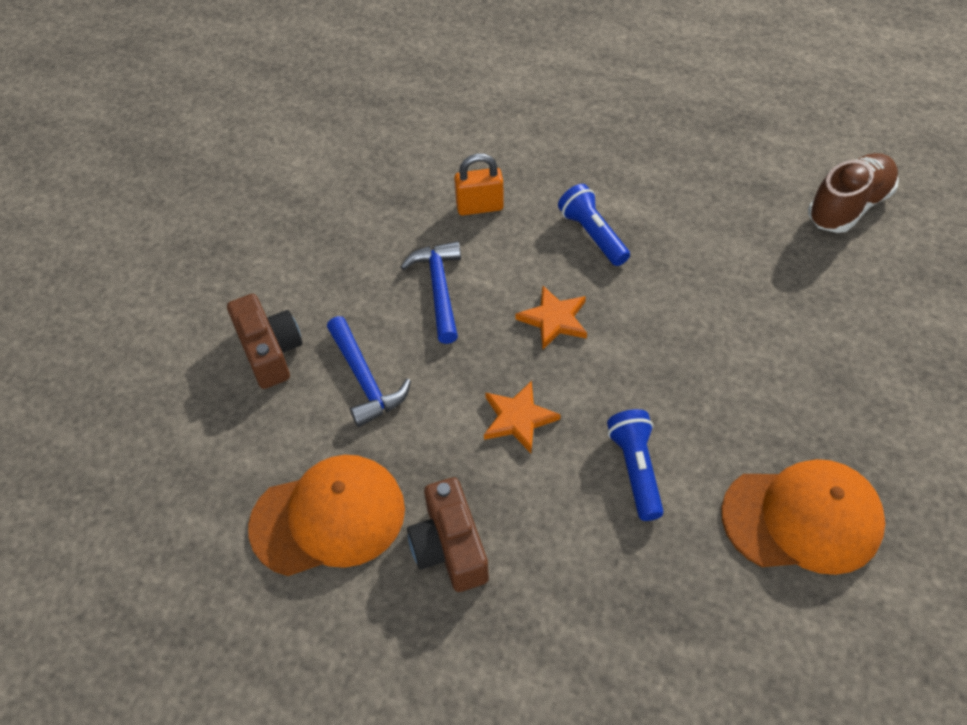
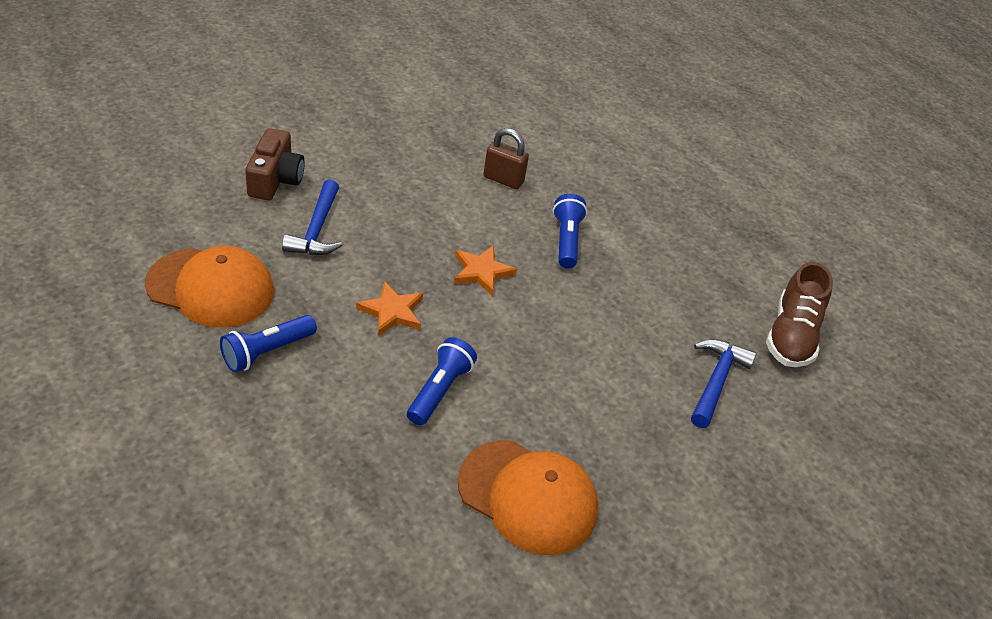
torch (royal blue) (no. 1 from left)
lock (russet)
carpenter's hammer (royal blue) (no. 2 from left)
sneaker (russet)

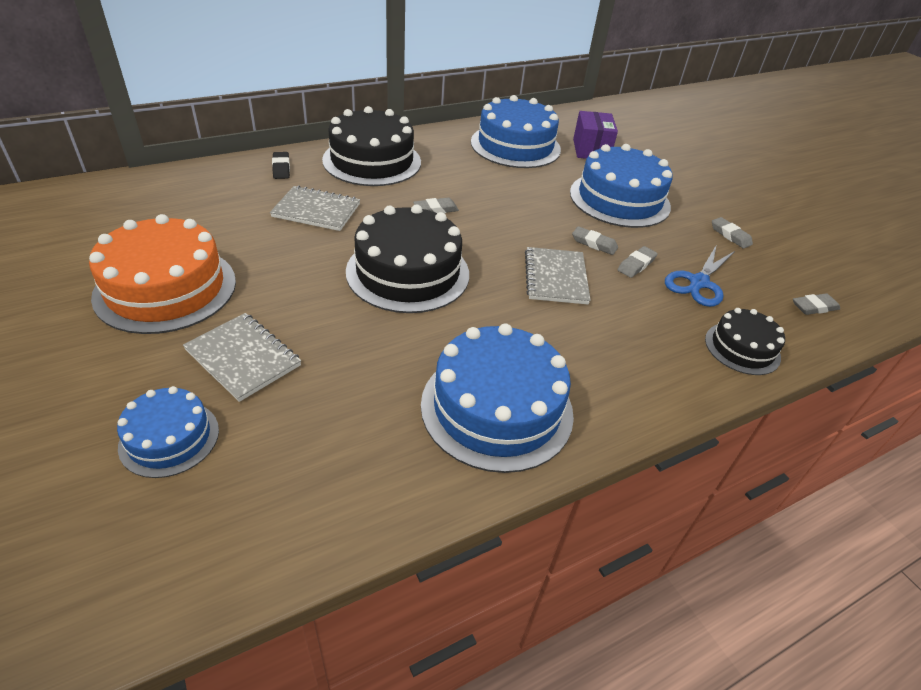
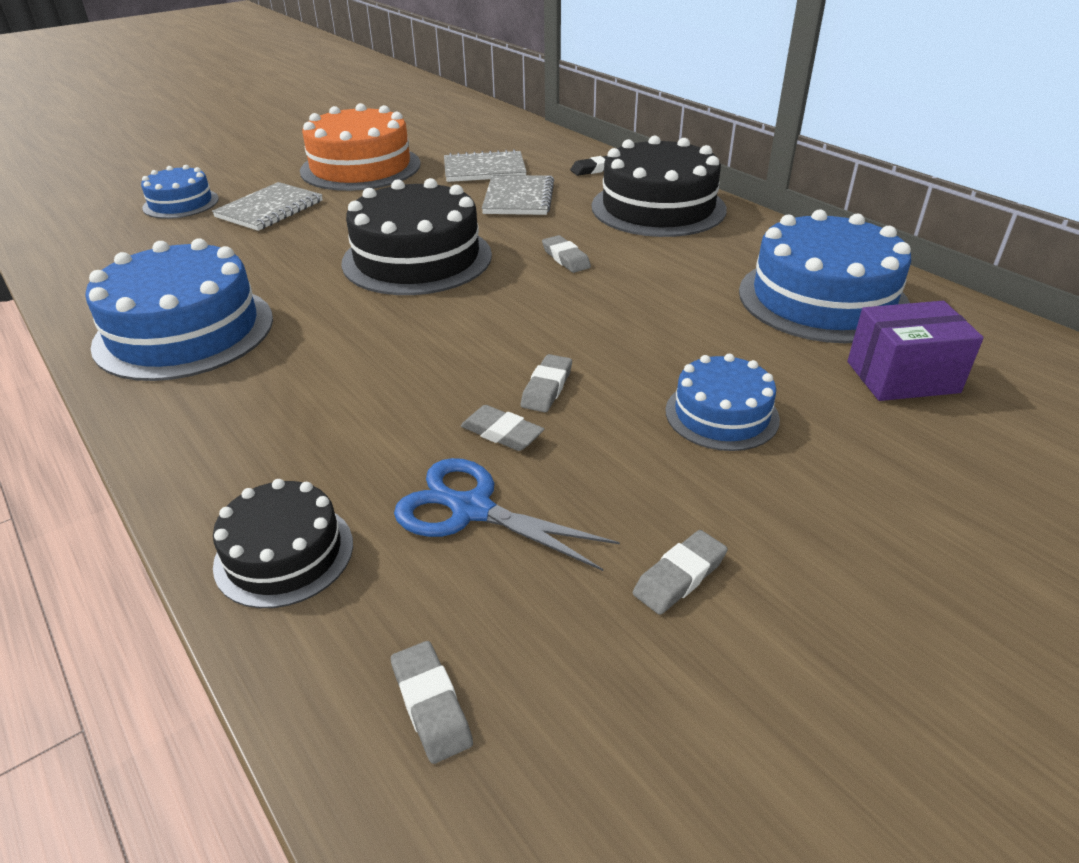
notebook (grey) (no. 2 from left)
cake (royal blue) (no. 3 from left)

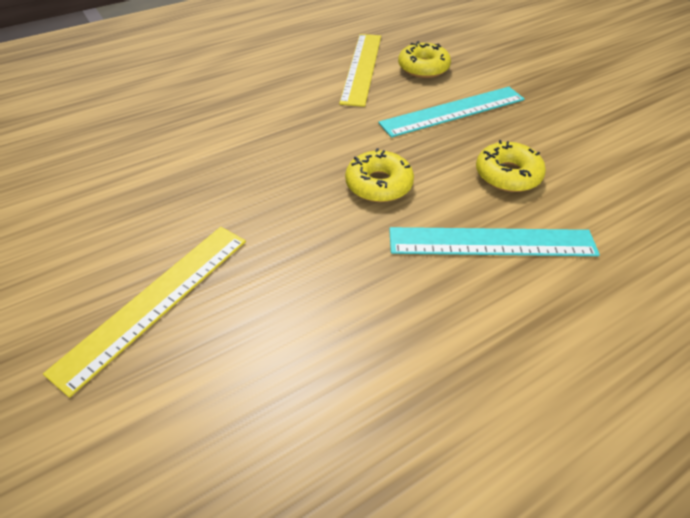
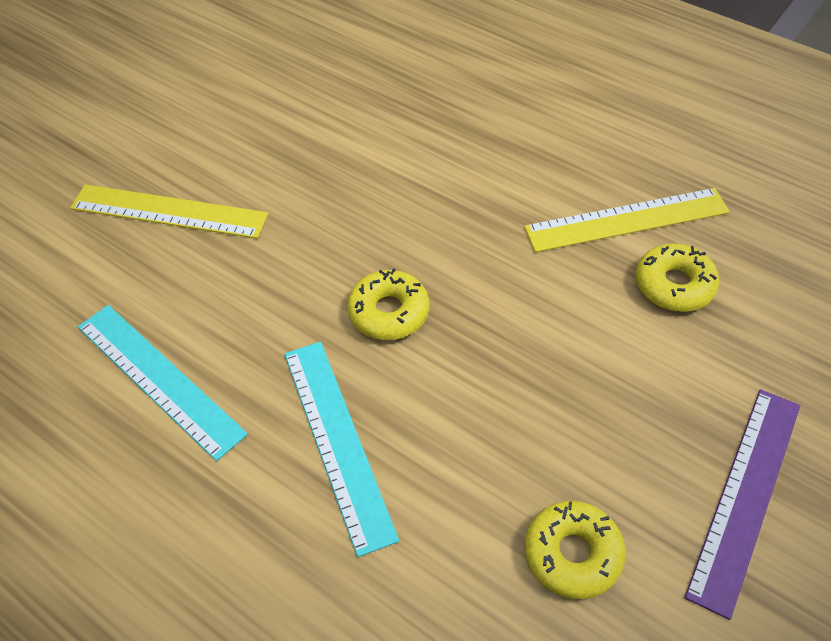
ruler (aqua) (no. 1 from left)
doughnut (yellow) (no. 2 from left)
ruler (violet)

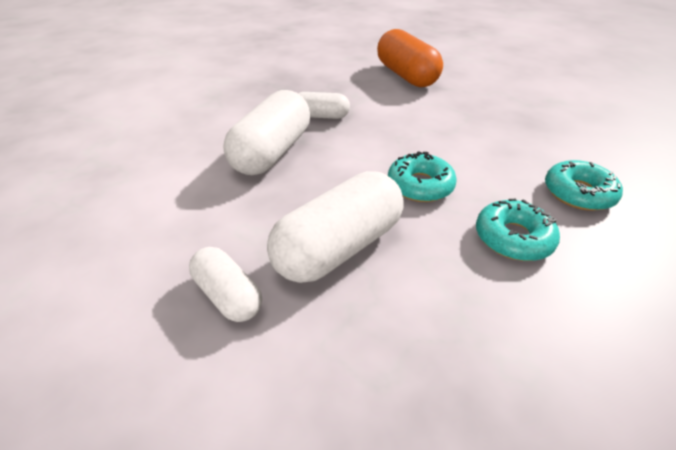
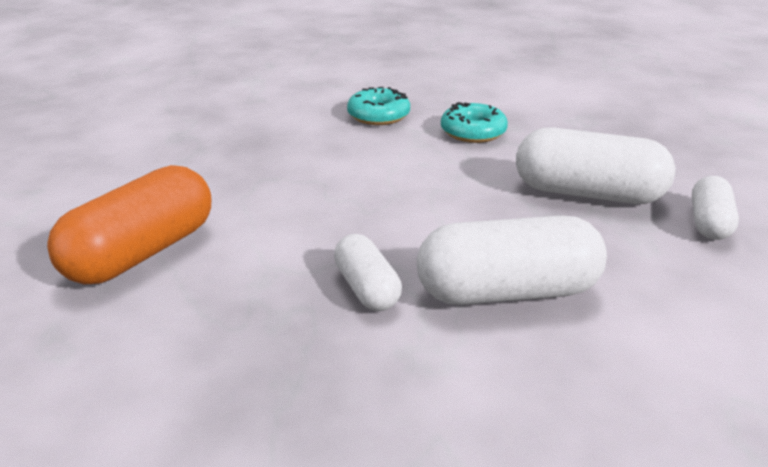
doughnut (aqua) (no. 1 from left in the first image)

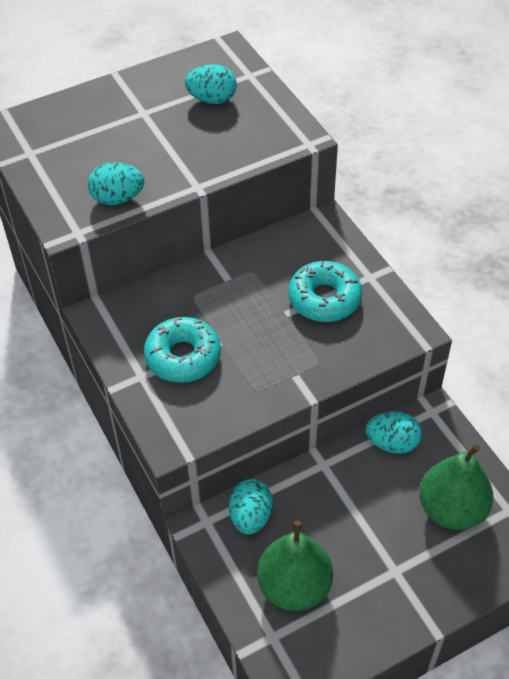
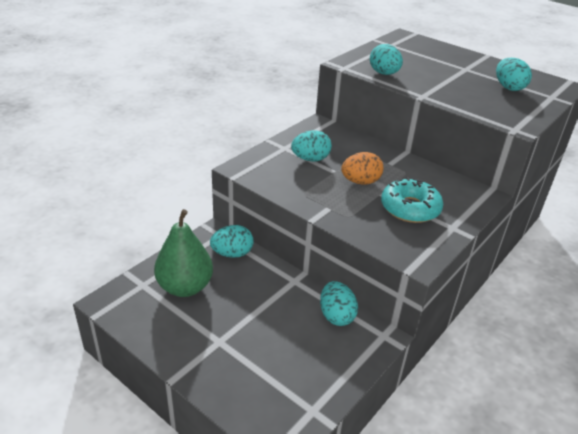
egg (aqua) (no. 2 from left)
egg (orange-coloured)
toy pear (leaf-green) (no. 2 from left in the first image)

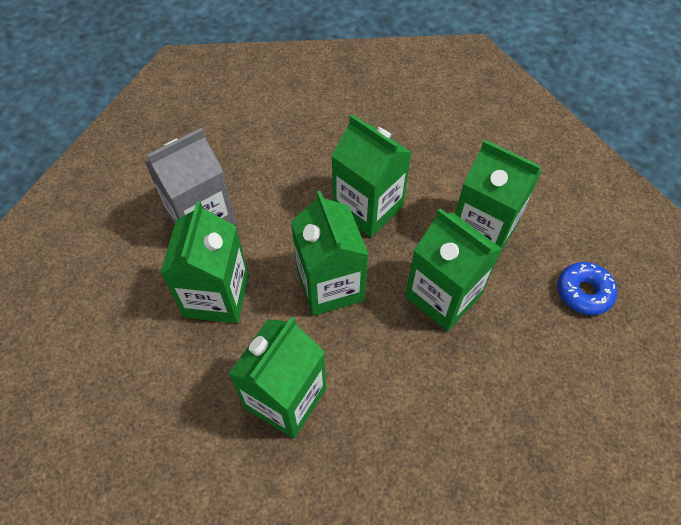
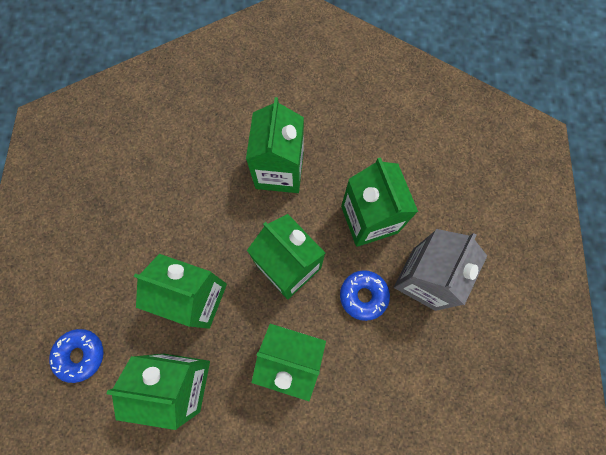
doughnut (royal blue) (no. 2 from left)

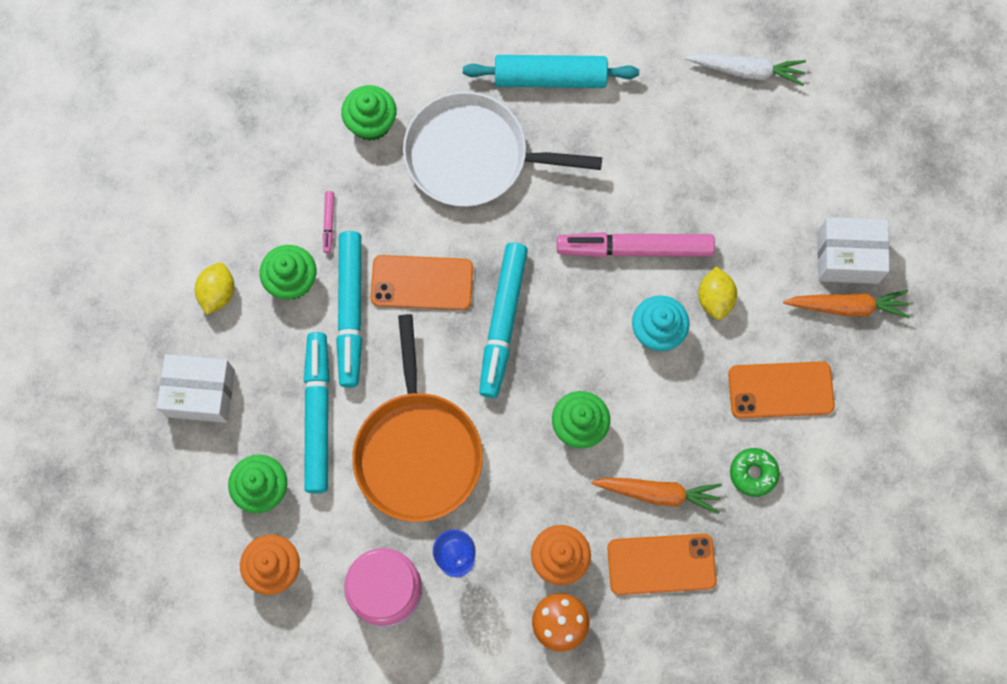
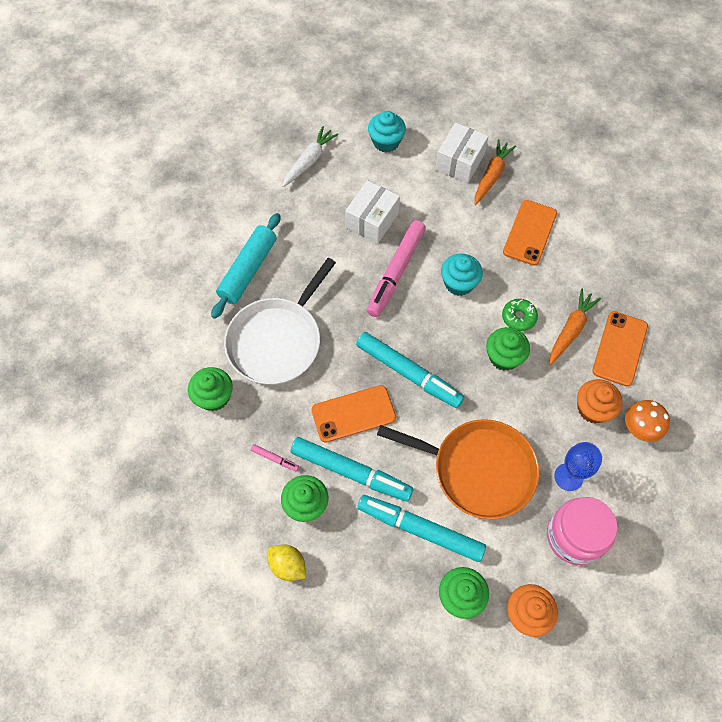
mobile phone (orange-coloured) (no. 1 from left)
parcel (snow-white) (no. 1 from left)
fairy cake (aqua) (no. 1 from left)
doughnut (leaf-green)
toy lemon (yellow) (no. 2 from left in the first image)

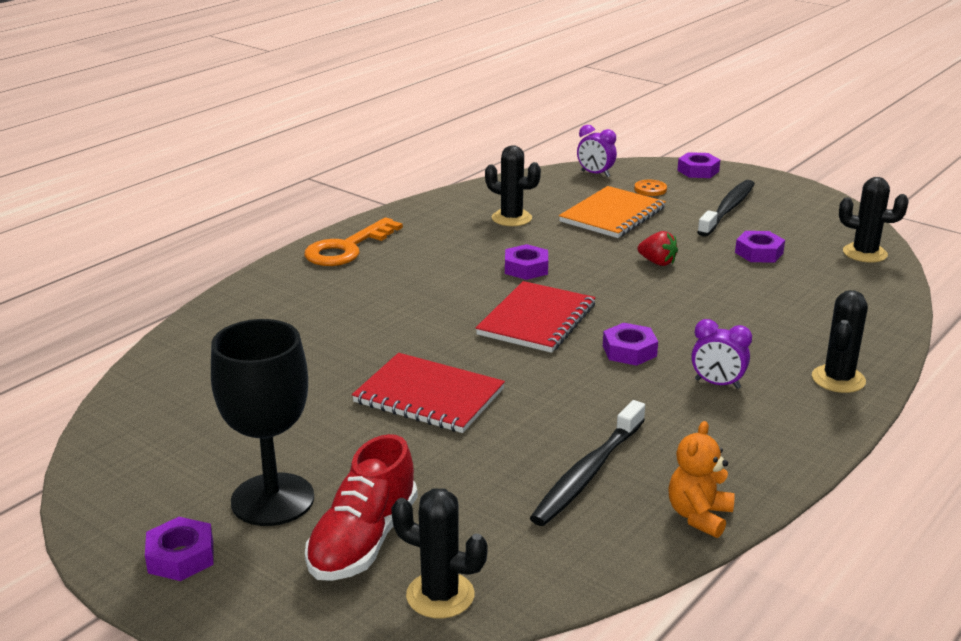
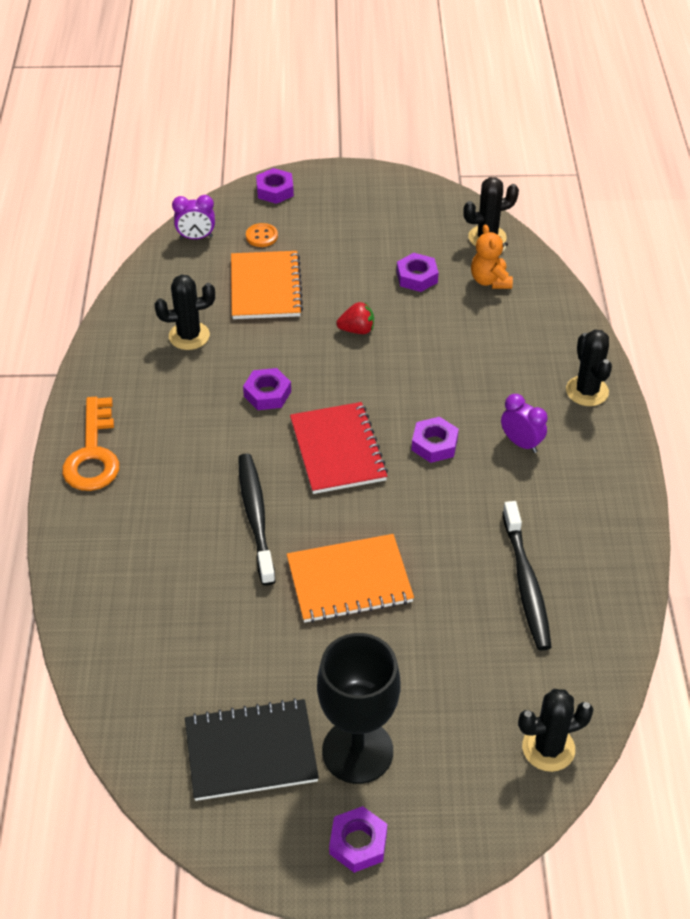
notebook (ebony)
tooth brush (ebony) (no. 1 from left)
notebook (orange-coloured) (no. 2 from left)
teddy (orange-coloured)
alarm clock (violet) (no. 2 from left)
sneaker (scarlet)

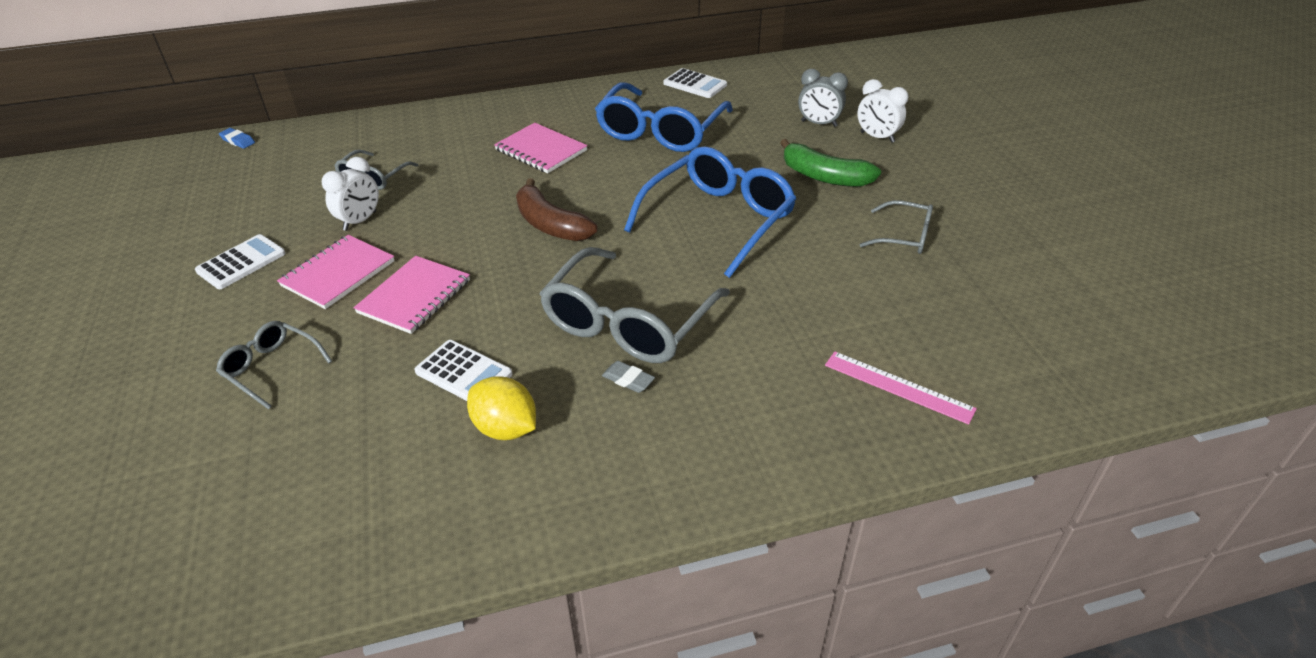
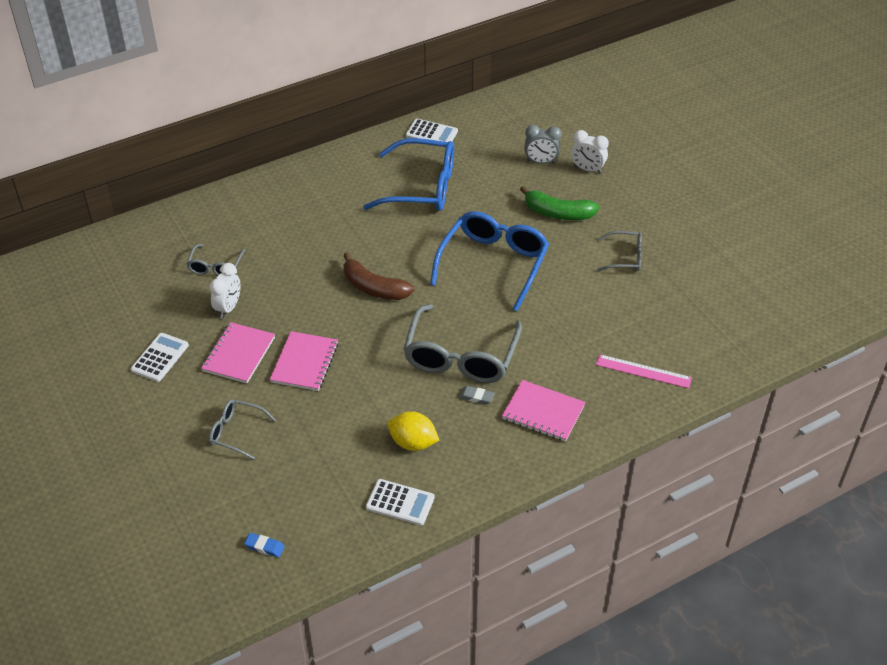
pencil eraser (royal blue)
glasses (royal blue) (no. 1 from left)
pocket calculator (snow-white) (no. 2 from left)
notebook (rose-pink) (no. 3 from left)

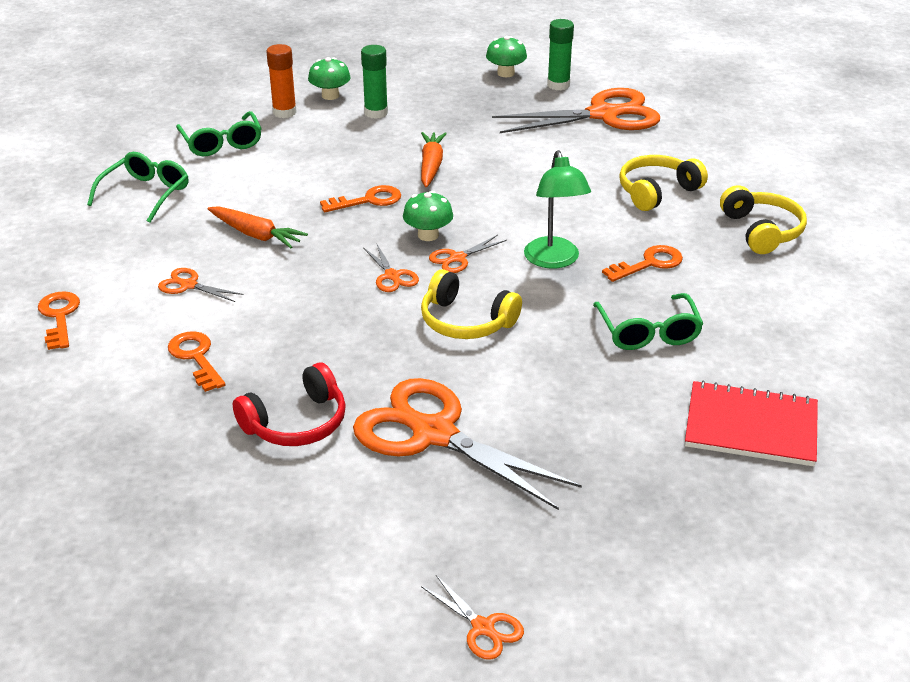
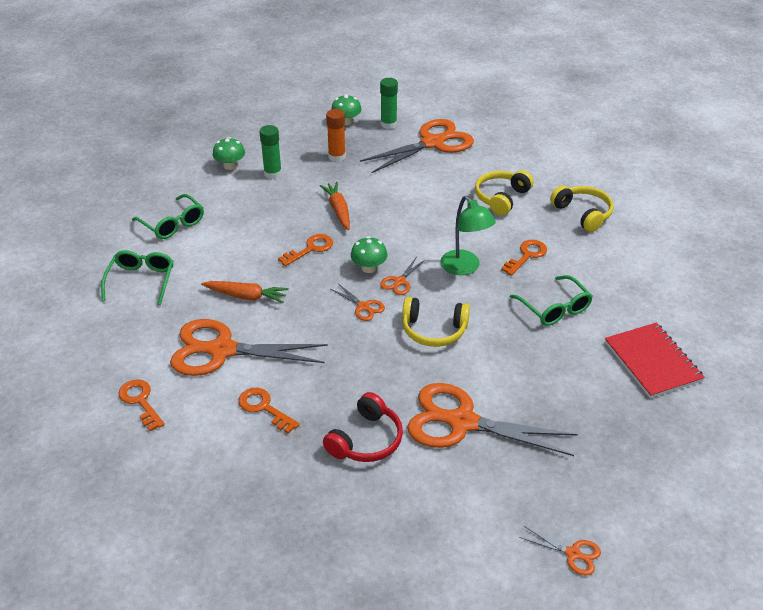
scissors (orange-coloured) (no. 1 from left)
stick of glue (orange-coloured)
notebook (scarlet)

